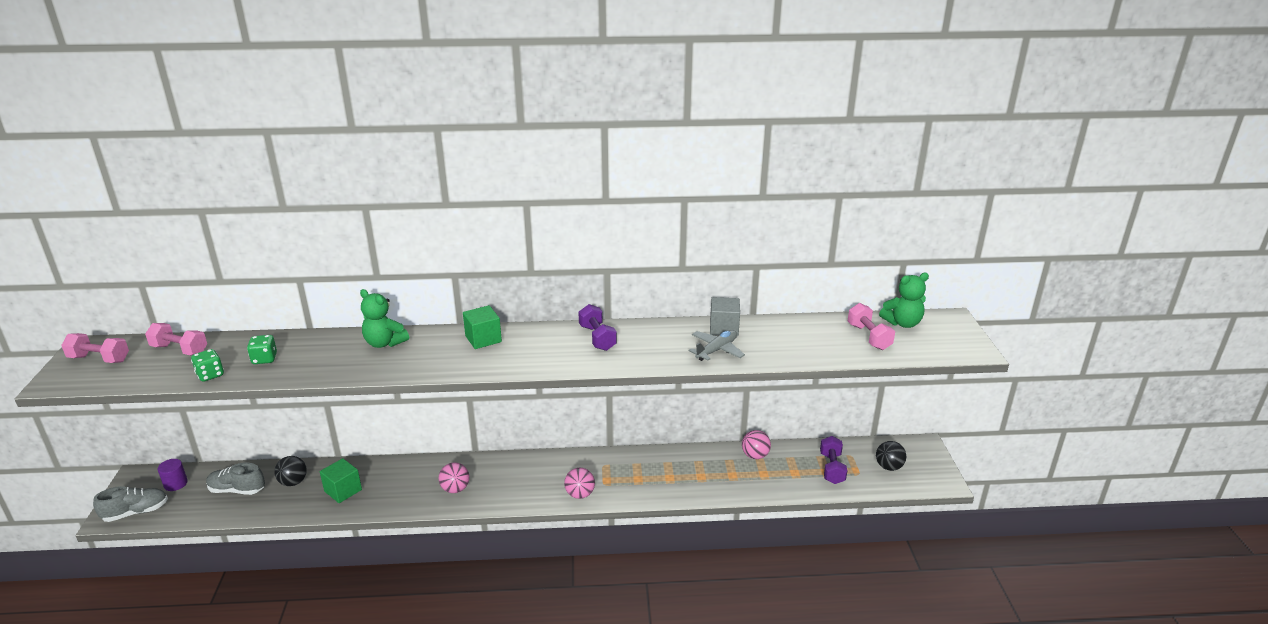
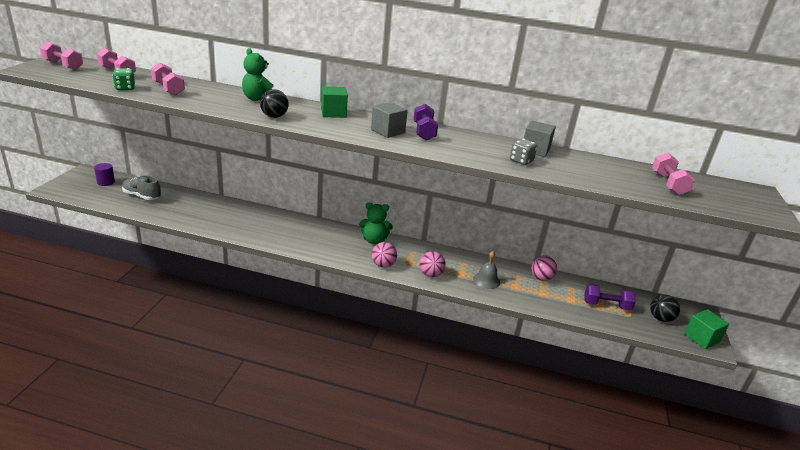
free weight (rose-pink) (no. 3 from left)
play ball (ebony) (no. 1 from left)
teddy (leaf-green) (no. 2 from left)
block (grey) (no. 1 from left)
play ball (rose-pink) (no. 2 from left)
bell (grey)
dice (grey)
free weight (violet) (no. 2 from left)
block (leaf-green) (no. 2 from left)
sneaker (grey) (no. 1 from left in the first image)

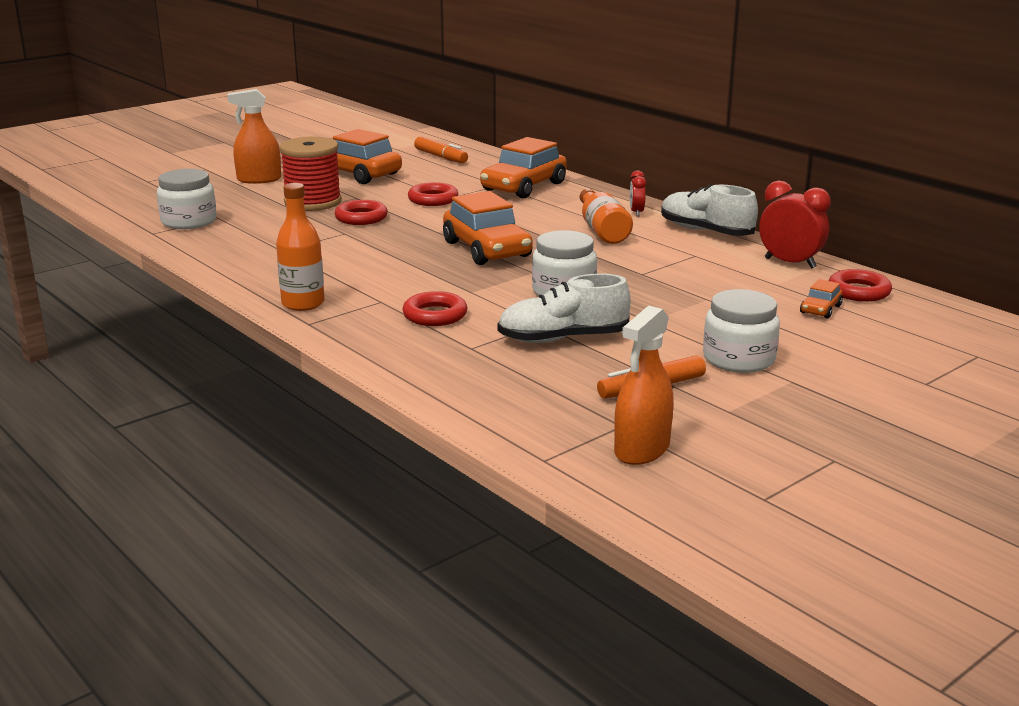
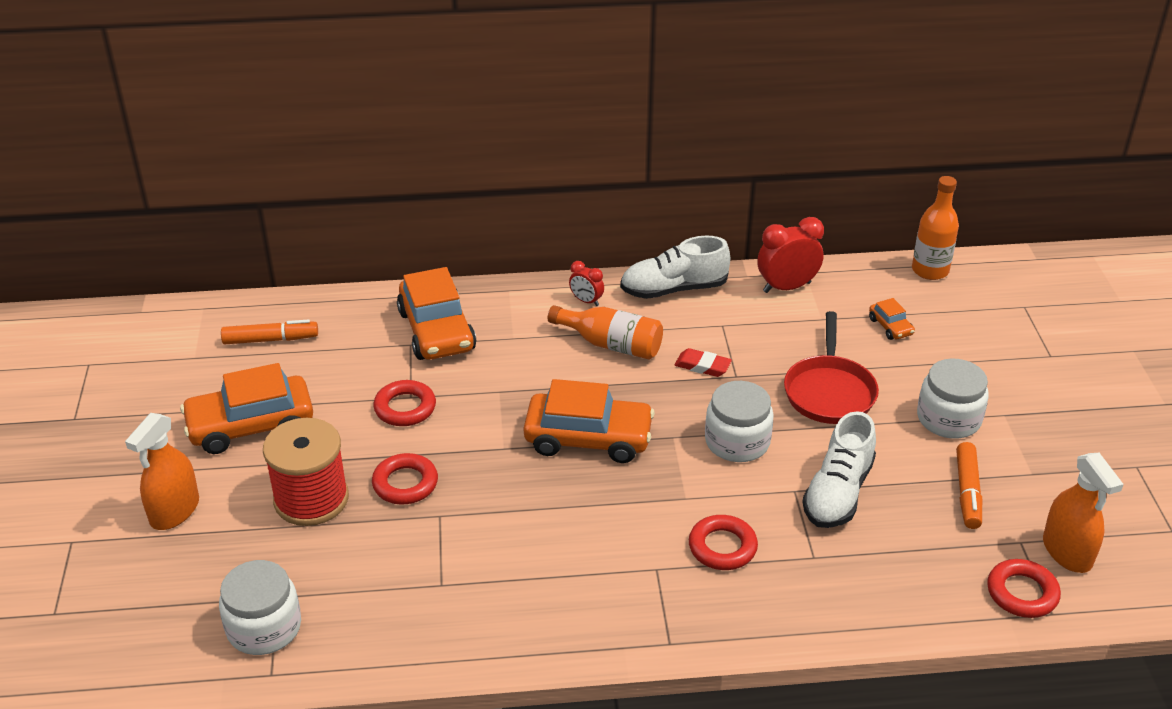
pencil eraser (scarlet)
frying pan (scarlet)
bottle (orange-coloured) (no. 2 from left)
torus (scarlet) (no. 4 from left)

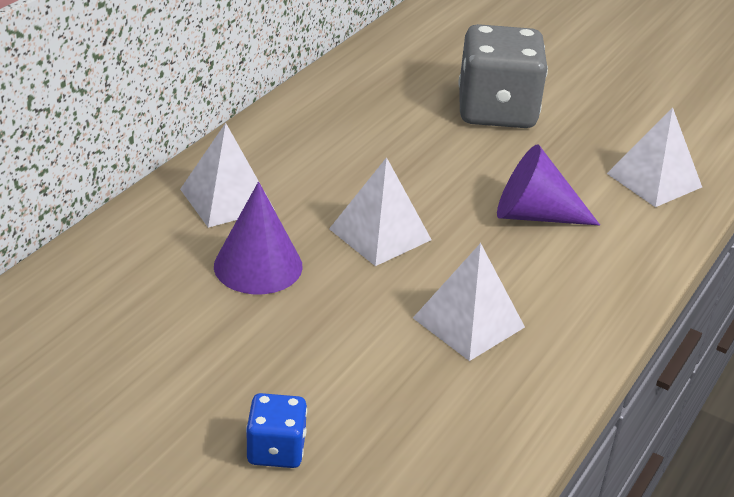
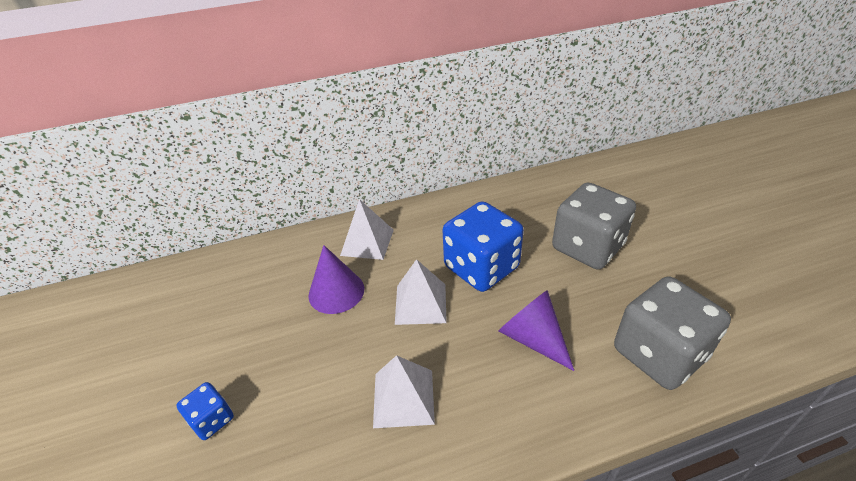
dice (royal blue) (no. 2 from left)
dice (grey) (no. 2 from left)

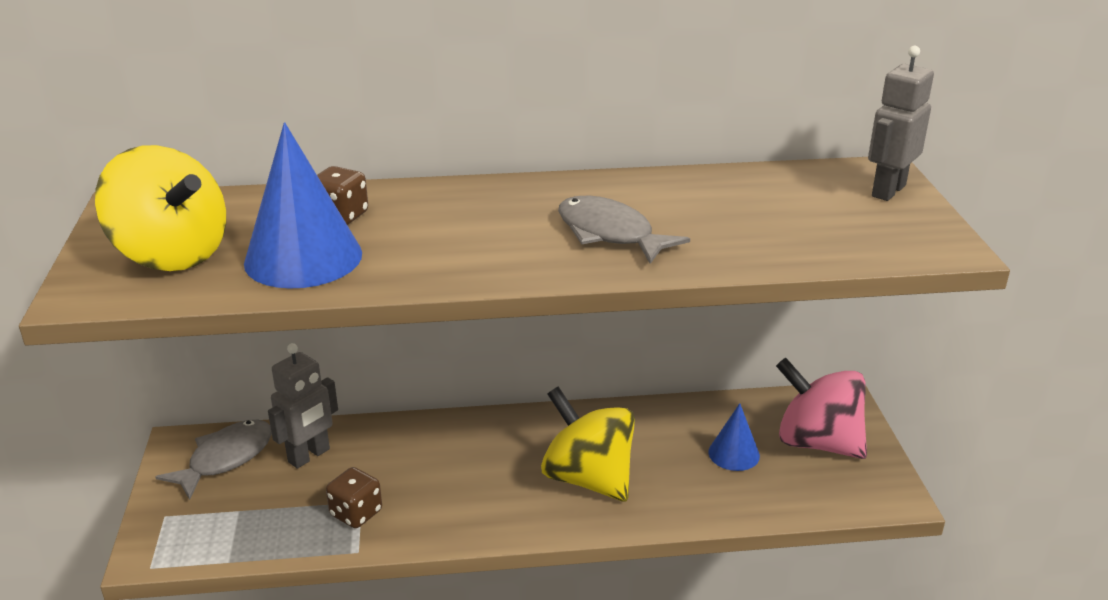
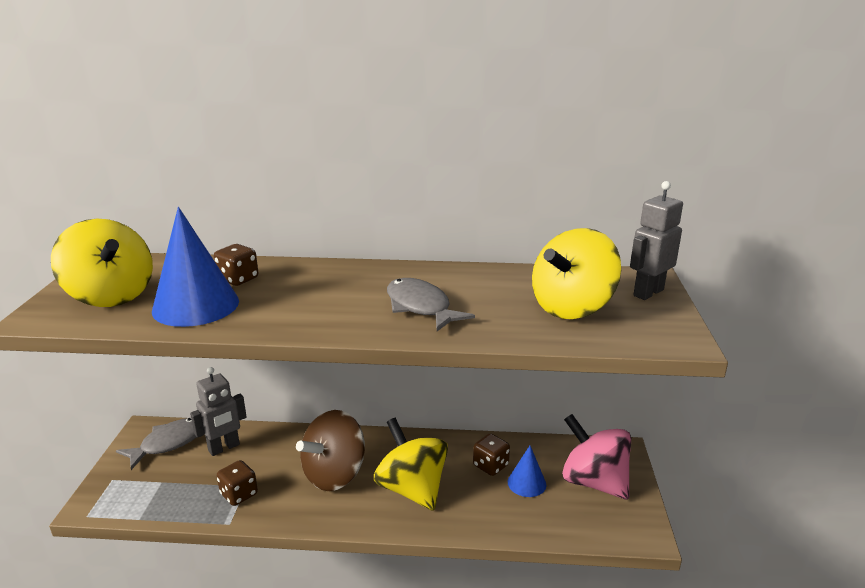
whirligig (russet)
dice (russet) (no. 3 from left)
whirligig (yellow) (no. 3 from left)

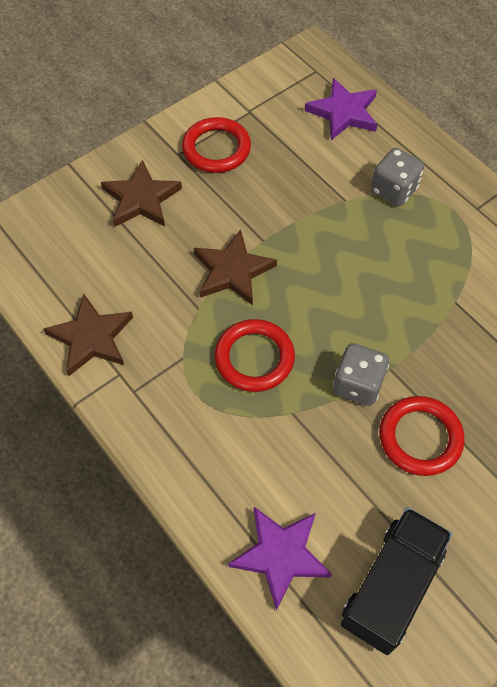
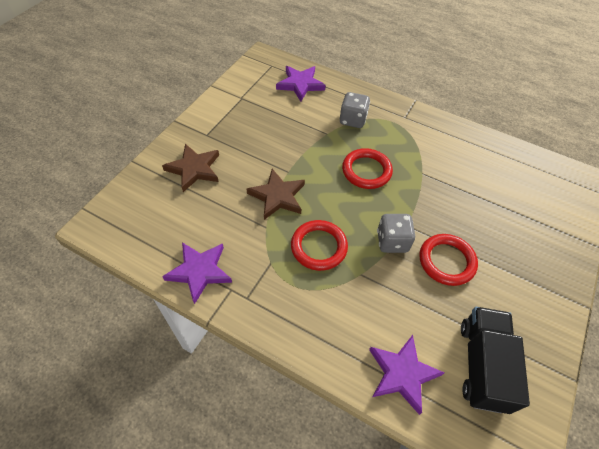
star shape (violet) (no. 1 from left)
torus (scarlet) (no. 2 from left)

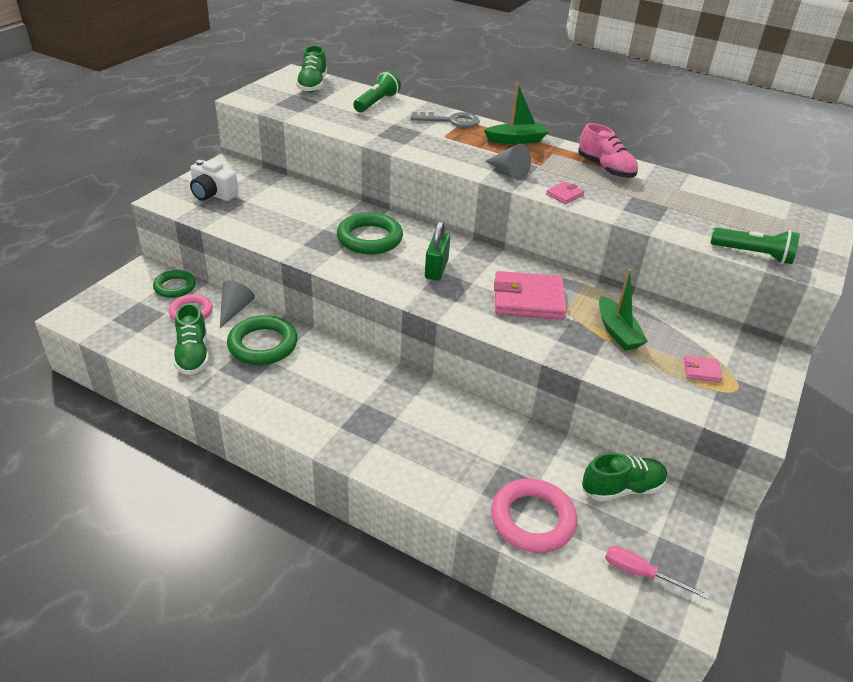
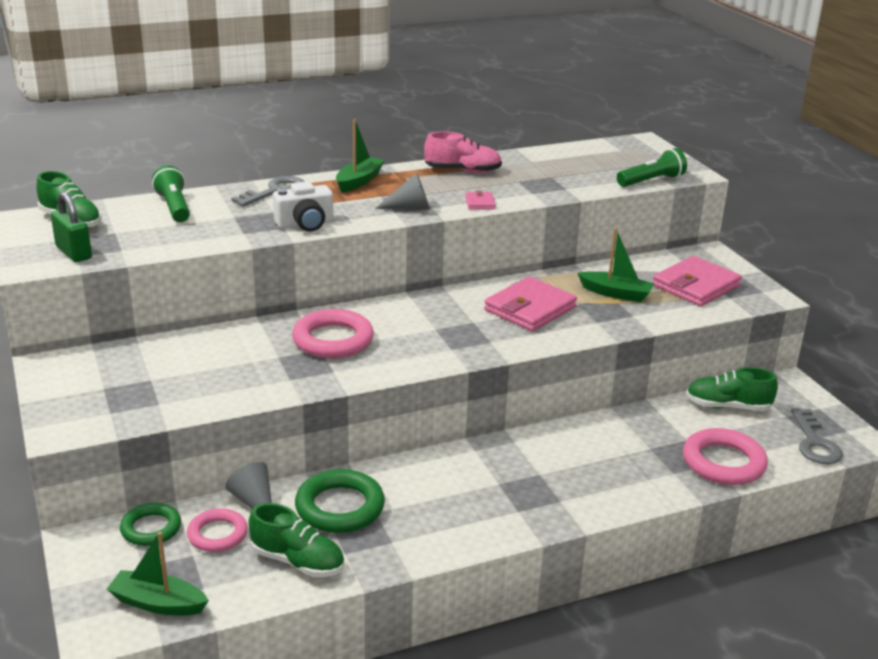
lock (leaf-green)
toy boat (leaf-green) (no. 1 from left)
compact camera (snow-white)
torus (rose-pink) (no. 2 from left)
billfold (rose-pink) (no. 3 from left)
sneaker (leaf-green) (no. 3 from left)
door key (grey) (no. 2 from left)

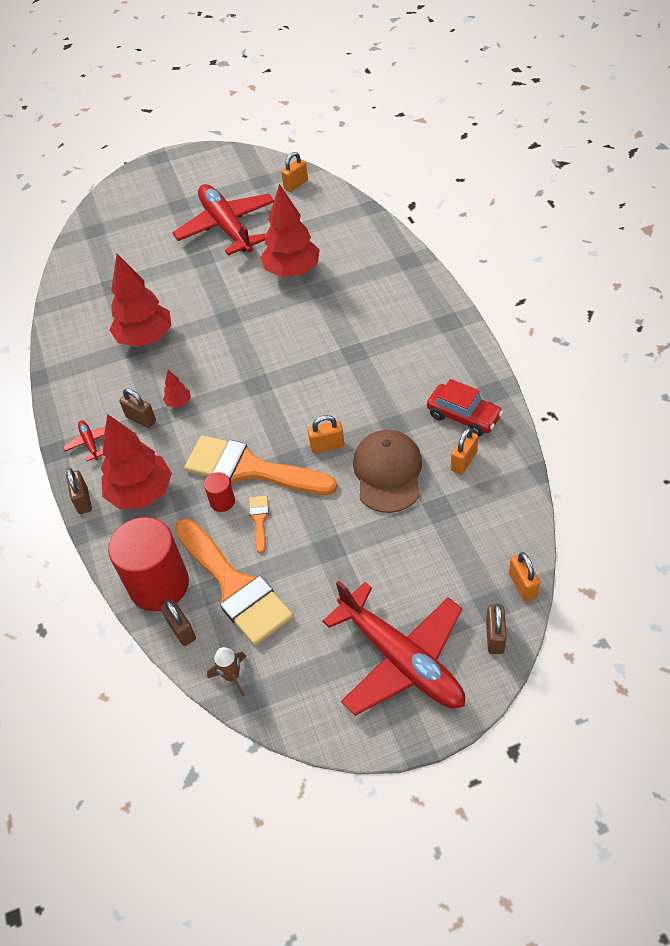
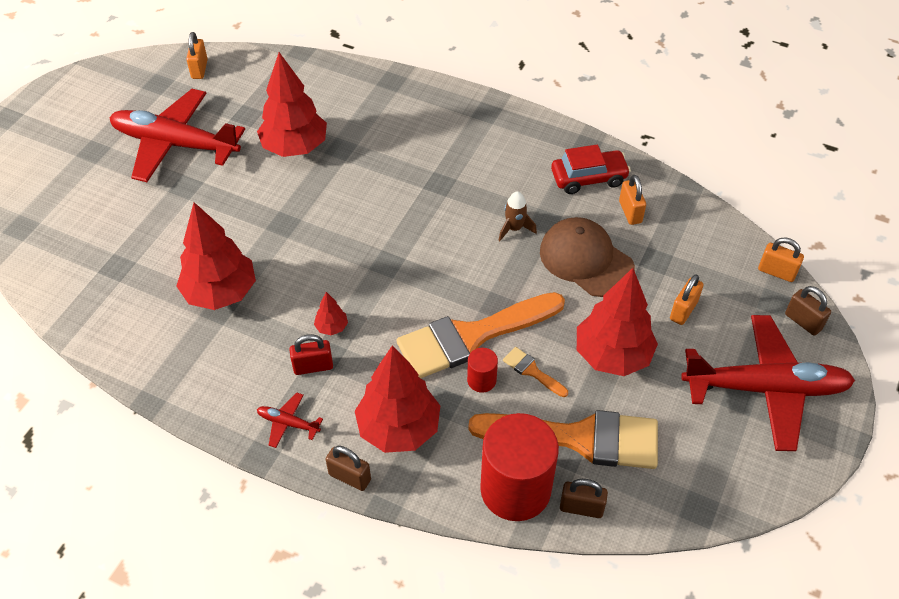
lock (scarlet)
spaceship (russet)
tree (scarlet) (no. 5 from left)
lock (orange-coloured) (no. 3 from left)

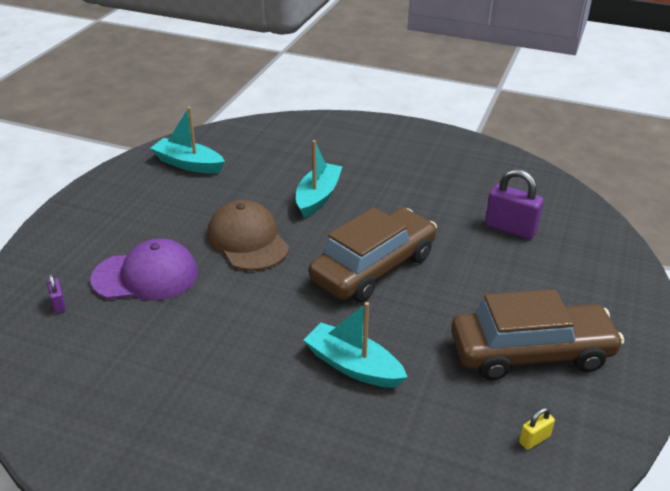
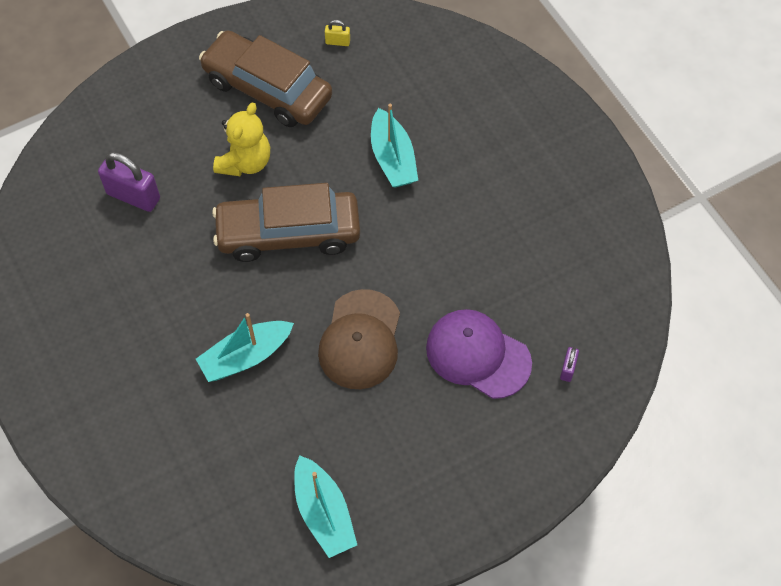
lock (violet) (no. 1 from left)
teddy (yellow)

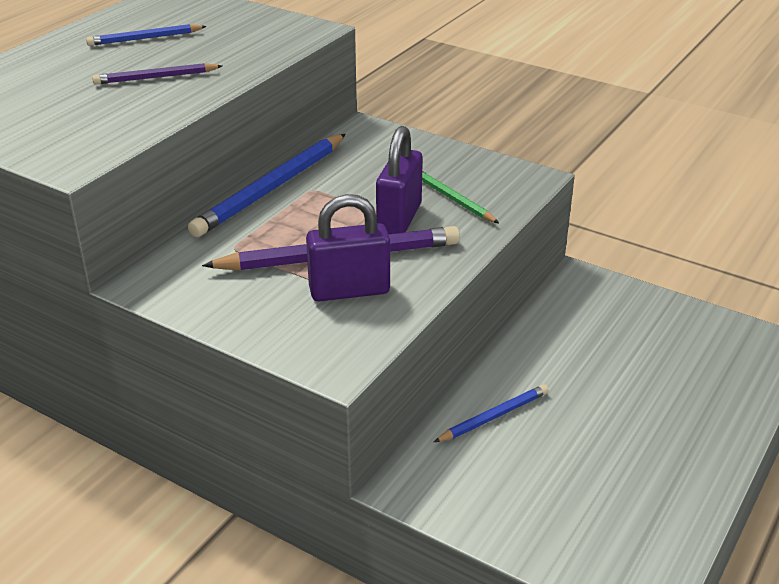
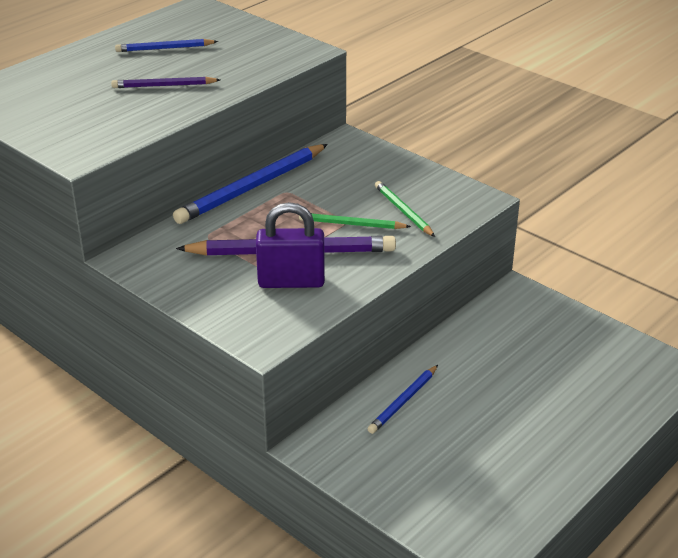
wooden pencil (leaf-green) (no. 1 from left)
wooden pencil (royal blue) (no. 3 from left)

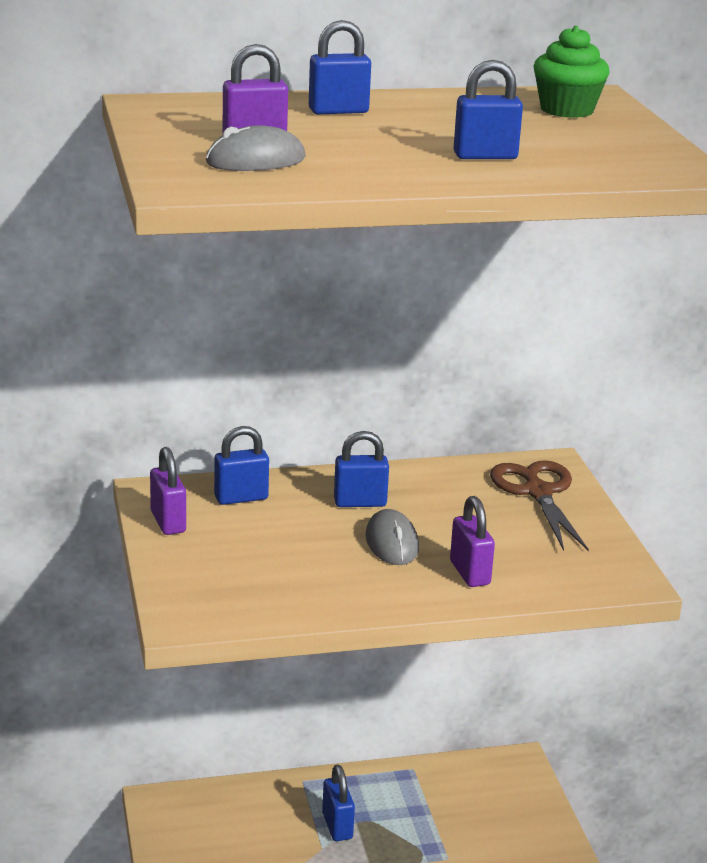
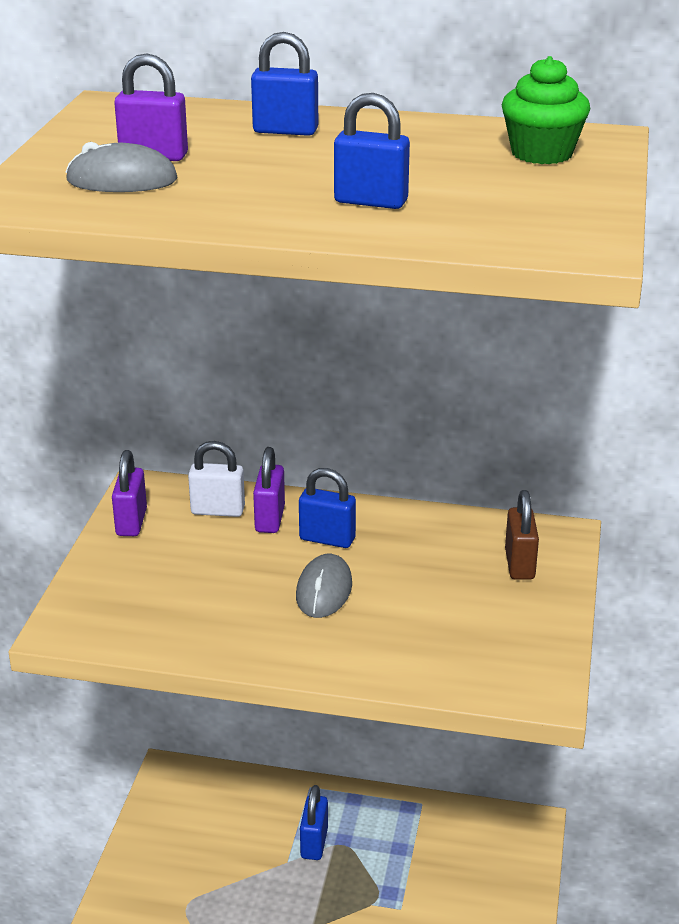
lock (snow-white)
lock (violet) (no. 3 from left)
lock (russet)

